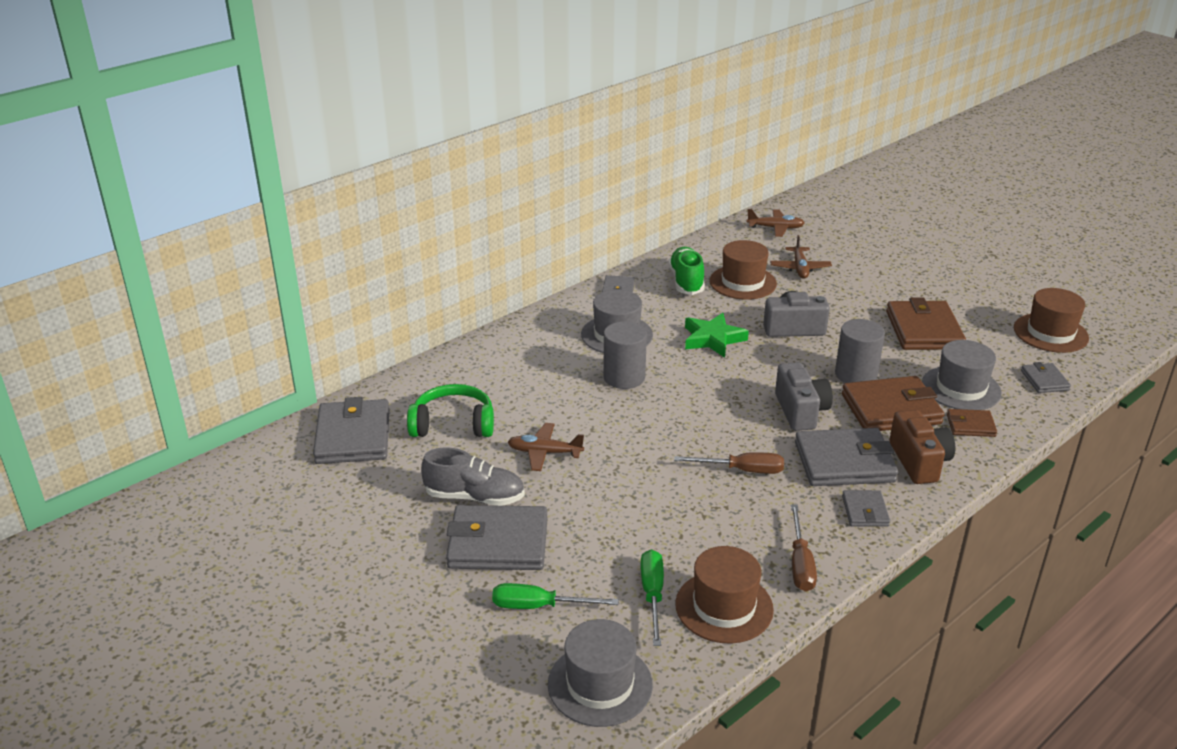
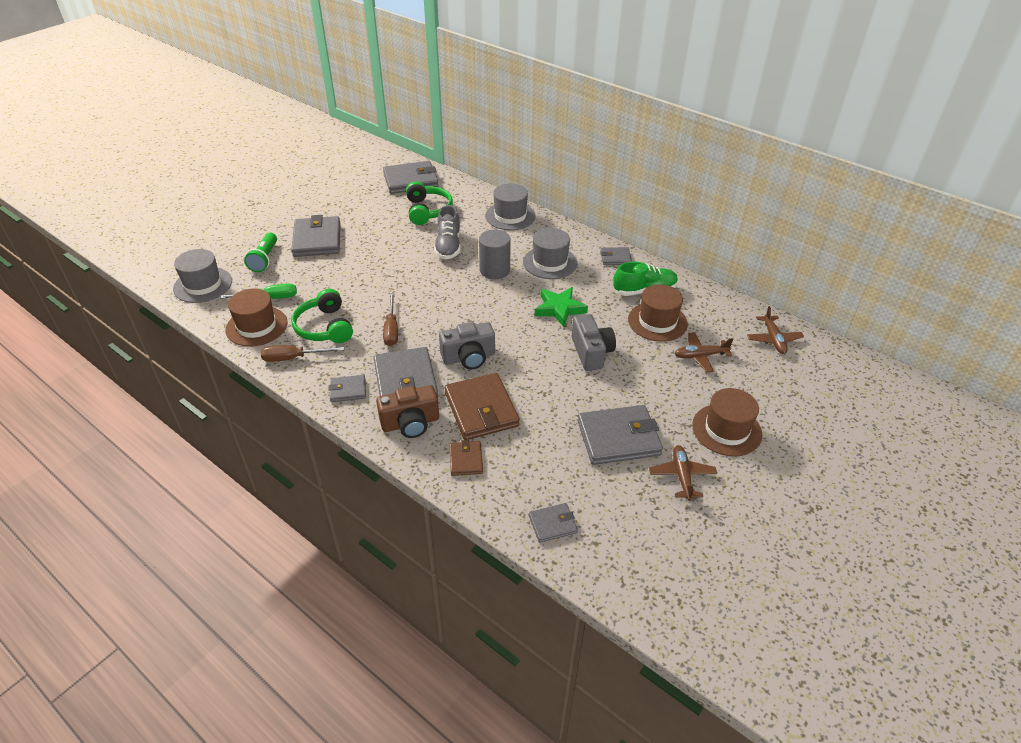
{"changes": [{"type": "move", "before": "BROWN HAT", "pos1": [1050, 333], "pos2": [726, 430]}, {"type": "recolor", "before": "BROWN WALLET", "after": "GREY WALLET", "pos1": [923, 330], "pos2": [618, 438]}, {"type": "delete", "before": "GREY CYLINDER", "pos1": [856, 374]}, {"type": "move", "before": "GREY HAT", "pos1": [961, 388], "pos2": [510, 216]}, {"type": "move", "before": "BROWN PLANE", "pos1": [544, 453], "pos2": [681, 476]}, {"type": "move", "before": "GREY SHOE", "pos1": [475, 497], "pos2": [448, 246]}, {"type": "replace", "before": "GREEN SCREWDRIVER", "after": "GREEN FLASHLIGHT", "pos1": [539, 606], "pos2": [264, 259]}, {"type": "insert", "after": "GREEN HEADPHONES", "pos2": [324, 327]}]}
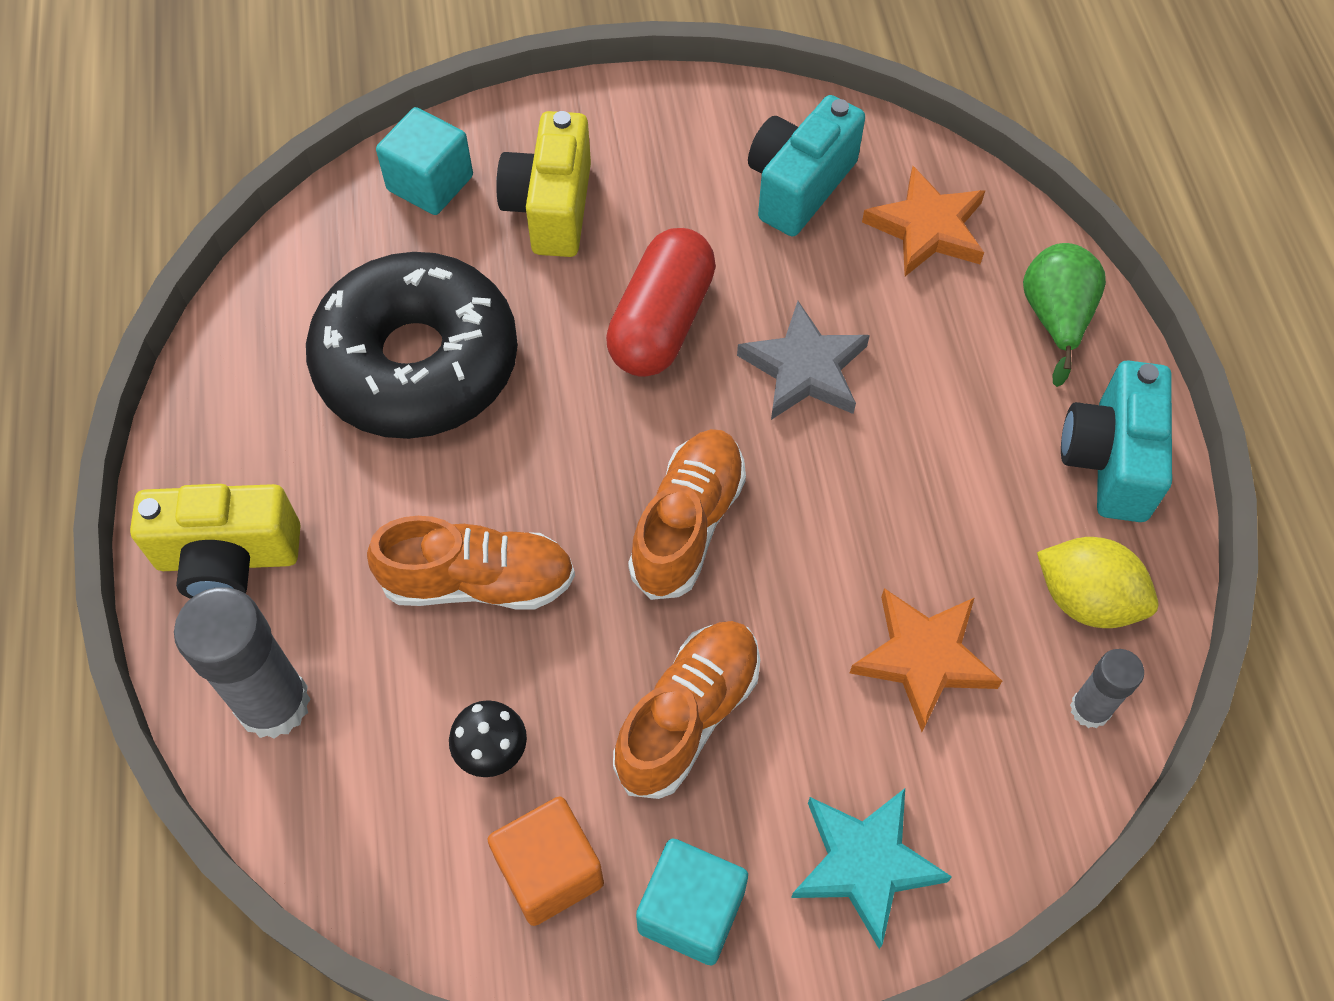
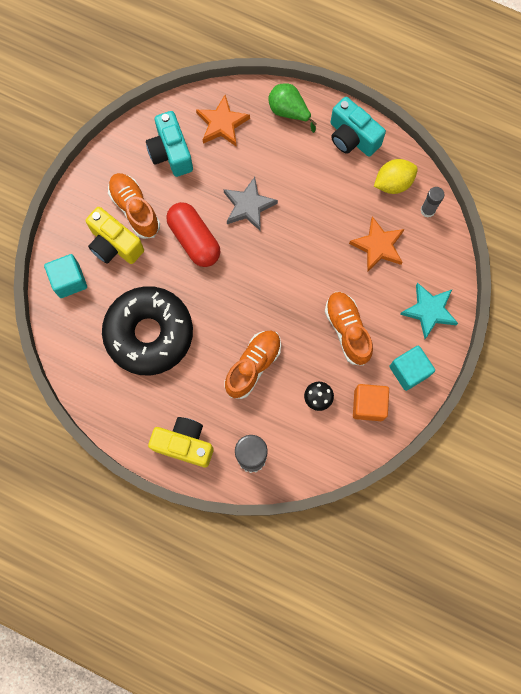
{"changes": [{"type": "move", "before": "ORANGE SHOE", "pos1": [688, 524], "pos2": [135, 209]}, {"type": "rotate", "before": "YELLOW CAMERA", "pos1": [228, 558], "pos2": [184, 444], "turn": -105}]}
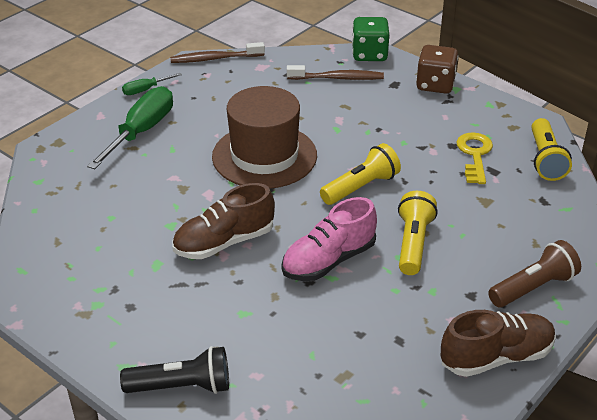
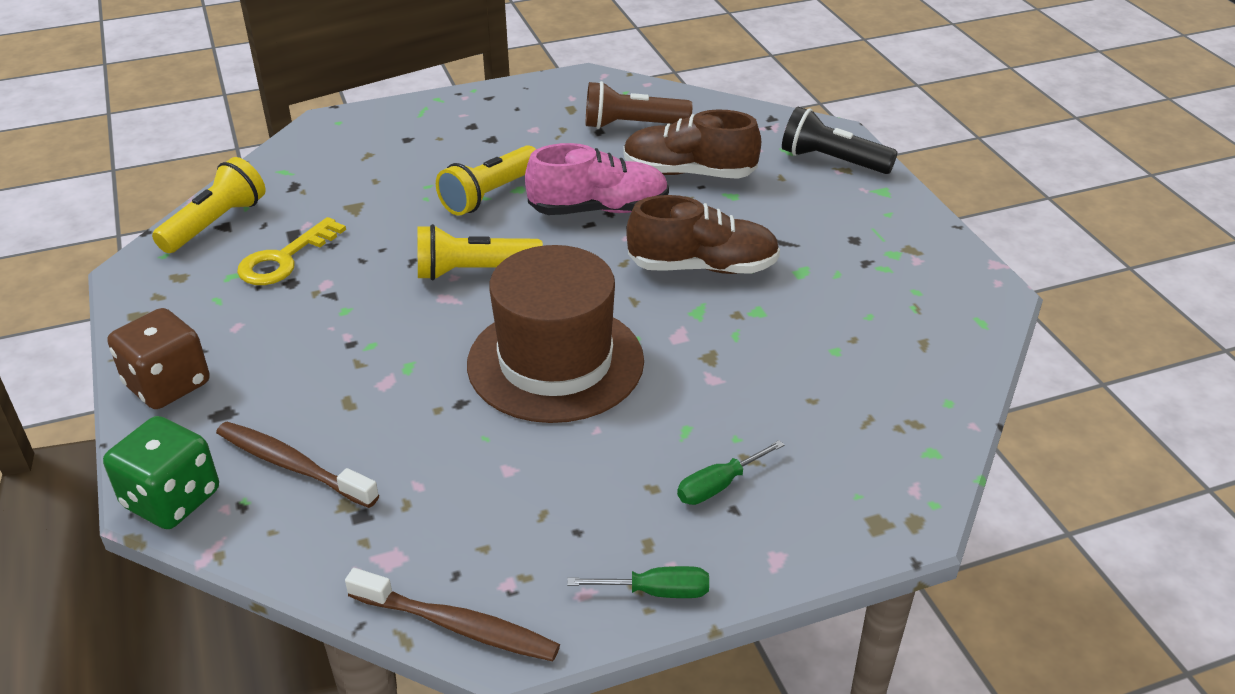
{"changes": [{"type": "resize", "before": "GREEN SCREWDRIVER", "pos1": [141, 132], "pos2": [719, 485], "scale": 0.49}, {"type": "move", "before": "BROWN FLASHLIGHT", "pos1": [533, 287], "pos2": [632, 125]}, {"type": "move", "before": "BROWN SHOE", "pos1": [496, 357], "pos2": [689, 173]}]}
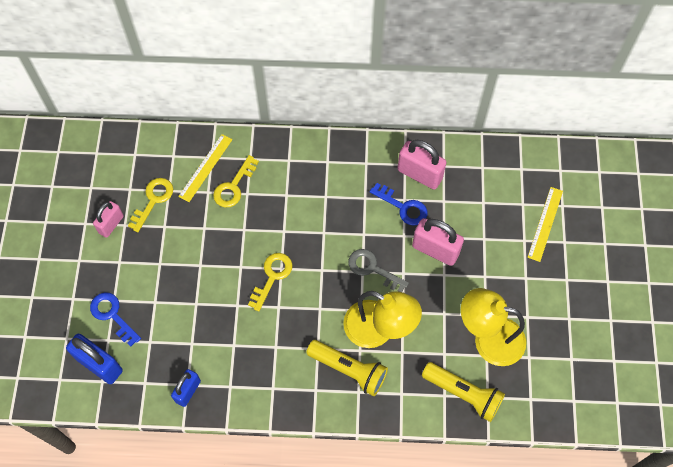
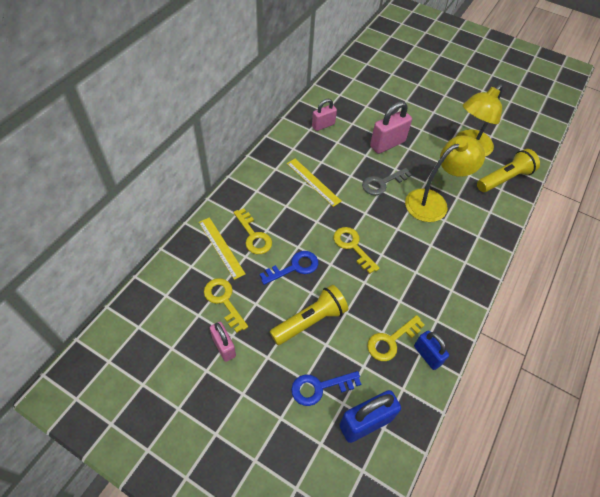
{"changes": [{"type": "resize", "before": "PINK PADLOCK", "pos1": [419, 174], "pos2": [323, 125], "scale": 0.64}, {"type": "move", "before": "BLUE KEY", "pos1": [403, 207], "pos2": [294, 267]}, {"type": "move", "before": "YELLOW RULER", "pos1": [545, 224], "pos2": [313, 182]}, {"type": "move", "before": "YELLOW FLASHLIGHT", "pos1": [349, 370], "pos2": [310, 321]}, {"type": "insert", "after": "YELLOW KEY", "pos2": [391, 341]}]}
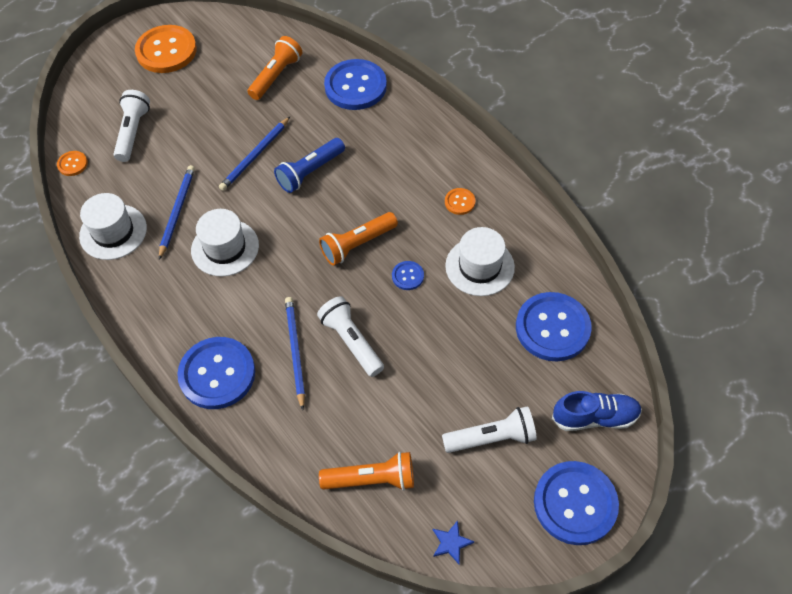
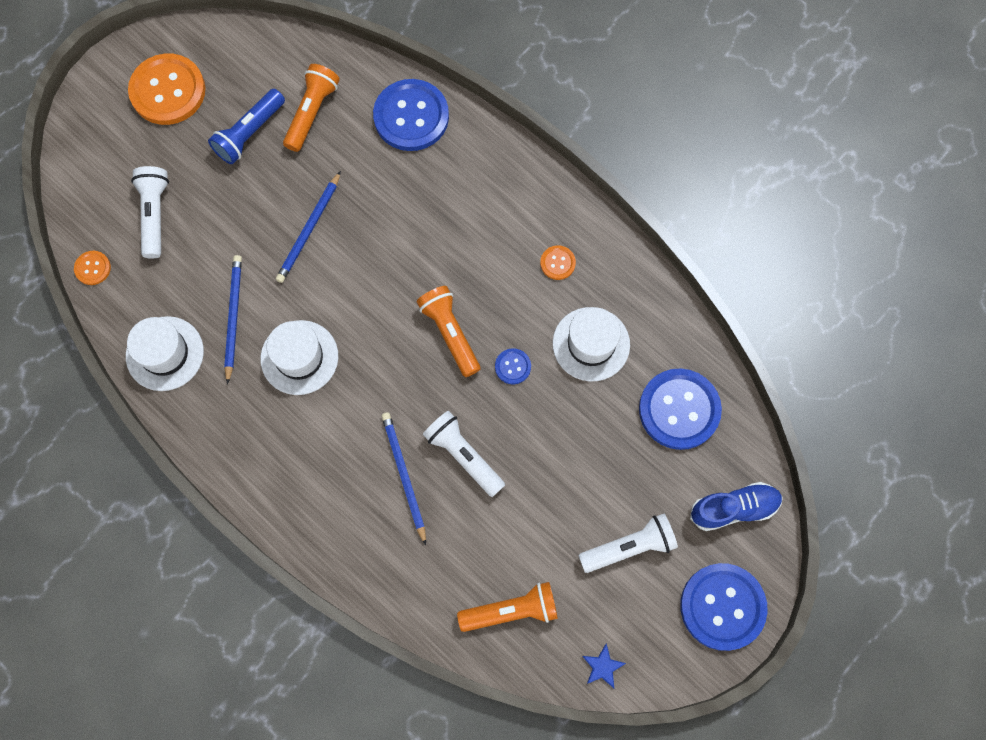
{"changes": [{"type": "move", "before": "BLUE FLASHLIGHT", "pos1": [310, 172], "pos2": [250, 133]}, {"type": "rotate", "before": "ORANGE FLASHLIGHT", "pos1": [357, 244], "pos2": [450, 333], "turn": 105}, {"type": "delete", "before": "BLUE BUTTON", "pos1": [217, 374]}]}
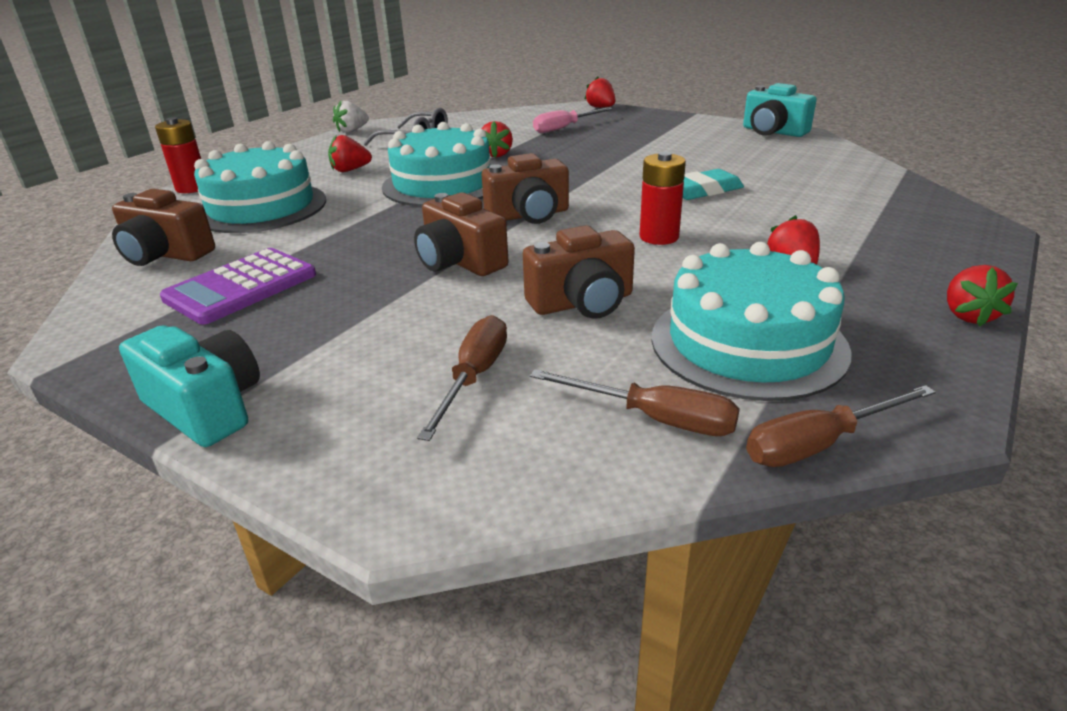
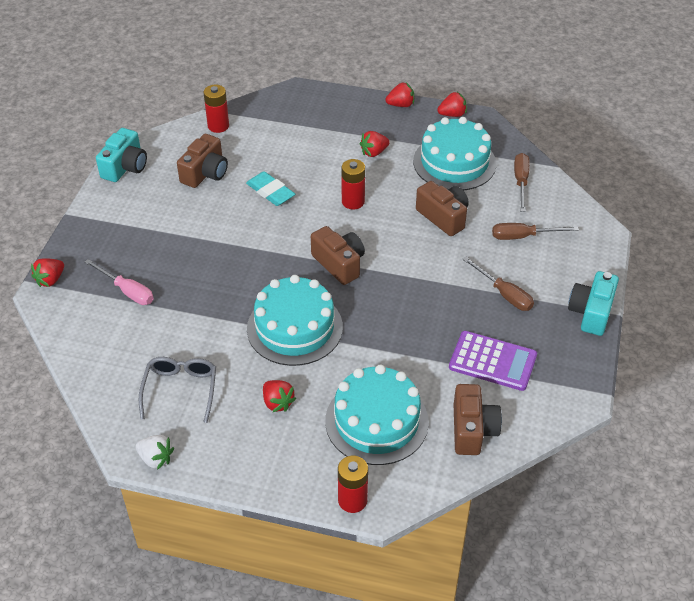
{"changes": [{"type": "move", "before": "RED STRAWBERRY", "pos1": [496, 154], "pos2": [452, 114]}, {"type": "move", "before": "BROWN CAMERA", "pos1": [460, 262], "pos2": [205, 173]}, {"type": "move", "before": "BROWN SCREWDRIVER", "pos1": [819, 444], "pos2": [504, 294]}, {"type": "insert", "after": "RED BATTERY", "pos2": [218, 126]}]}
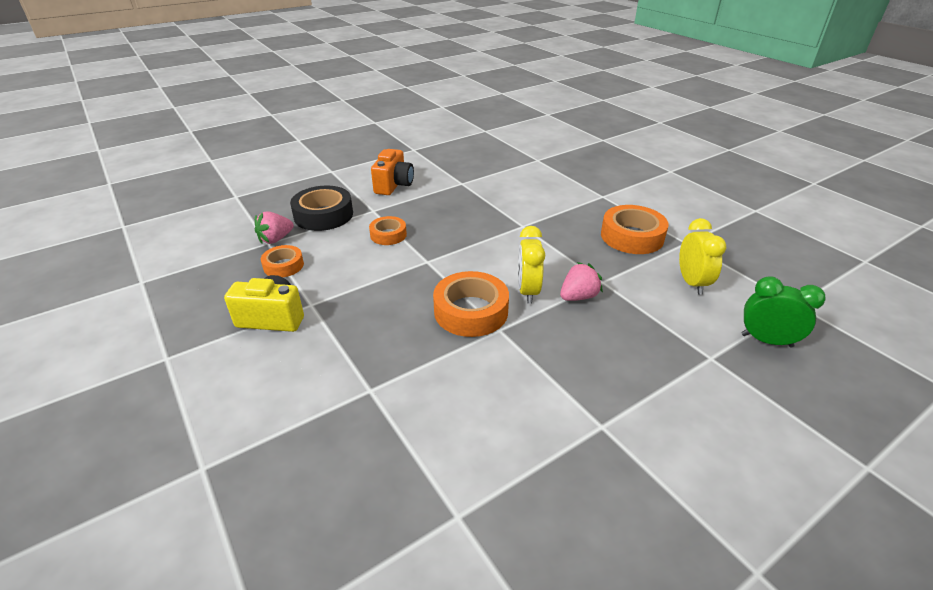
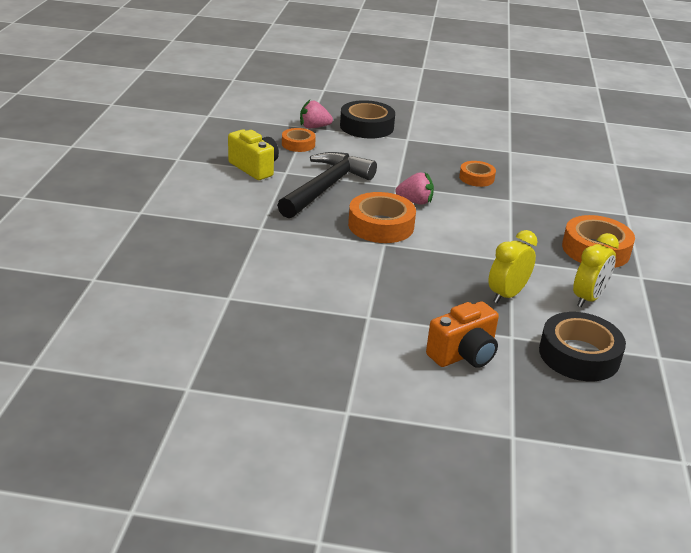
{"changes": [{"type": "move", "before": "ORANGE CAMERA", "pos1": [394, 185], "pos2": [463, 355]}, {"type": "move", "before": "ORANGE TAPE", "pos1": [388, 235], "pos2": [476, 178]}, {"type": "move", "before": "YELLOW CLOCK", "pos1": [528, 291], "pos2": [507, 295]}, {"type": "move", "before": "PINK STRAWBERRY", "pos1": [578, 297], "pos2": [415, 202]}, {"type": "replace", "before": "GREEN CLOCK", "after": "BLACK TAPE", "pos1": [766, 340], "pos2": [579, 355]}, {"type": "insert", "after": "BLACK HAMMER", "pos2": [326, 188]}]}
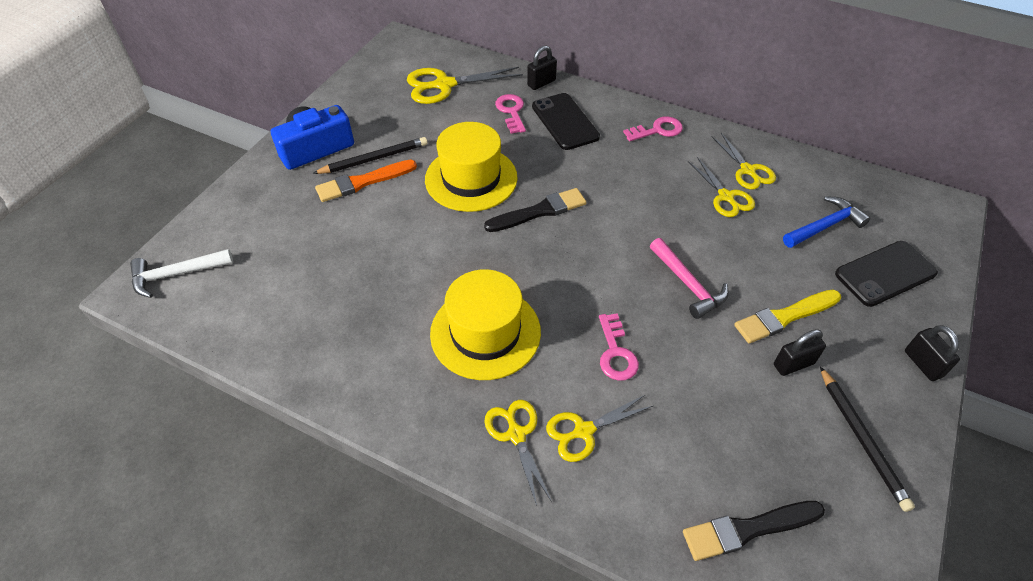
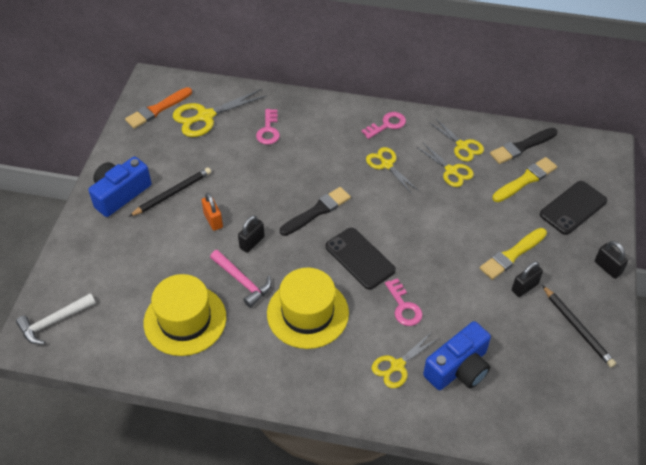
{"changes": [{"type": "move", "before": "BLACK PADLOCK", "pos1": [541, 83], "pos2": [252, 242]}, {"type": "move", "before": "BLACK PHONE", "pos1": [565, 122], "pos2": [360, 258]}, {"type": "rotate", "before": "PINK KEY", "pos1": [511, 111], "pos2": [268, 130], "turn": -150}, {"type": "move", "before": "YELLOW HAT", "pos1": [471, 178], "pos2": [185, 320]}, {"type": "move", "before": "ORANGE BRUSH", "pos1": [363, 182], "pos2": [157, 109]}, {"type": "replace", "before": "BLUE HAMMER", "after": "YELLOW BRUSH", "pos1": [825, 226], "pos2": [526, 180]}, {"type": "move", "before": "PINK HAMMER", "pos1": [688, 284], "pos2": [242, 281]}, {"type": "move", "before": "YELLOW SCISSORS", "pos1": [516, 435], "pos2": [387, 165]}, {"type": "move", "before": "BLACK BRUSH", "pos1": [748, 529], "pos2": [521, 147]}, {"type": "insert", "after": "ORANGE PADLOCK", "pos2": [213, 220]}, {"type": "insert", "after": "BLUE CAMERA", "pos2": [458, 368]}]}
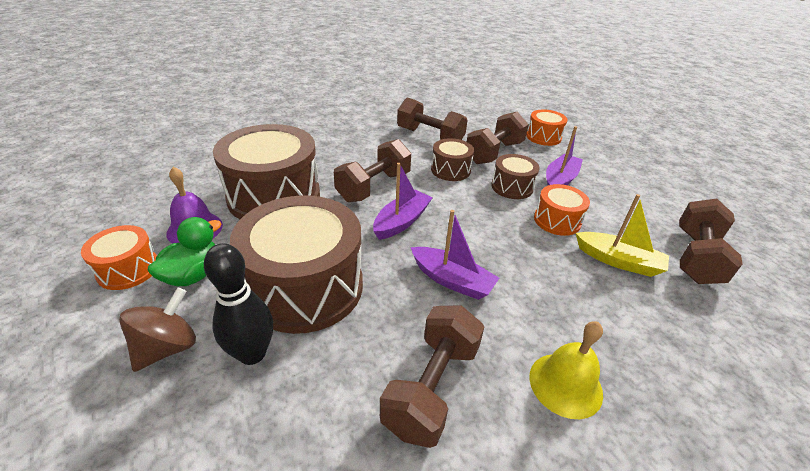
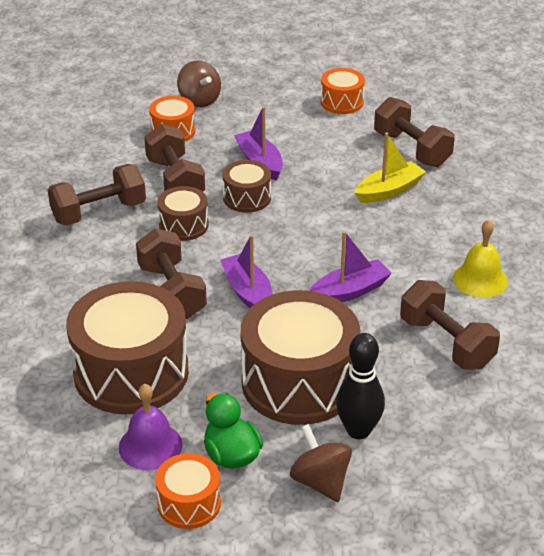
{"changes": [{"type": "move", "before": "ORANGE DRUM", "pos1": [557, 220], "pos2": [342, 102]}, {"type": "insert", "after": "BROWN SPINNING TOP", "pos2": [199, 100]}]}
